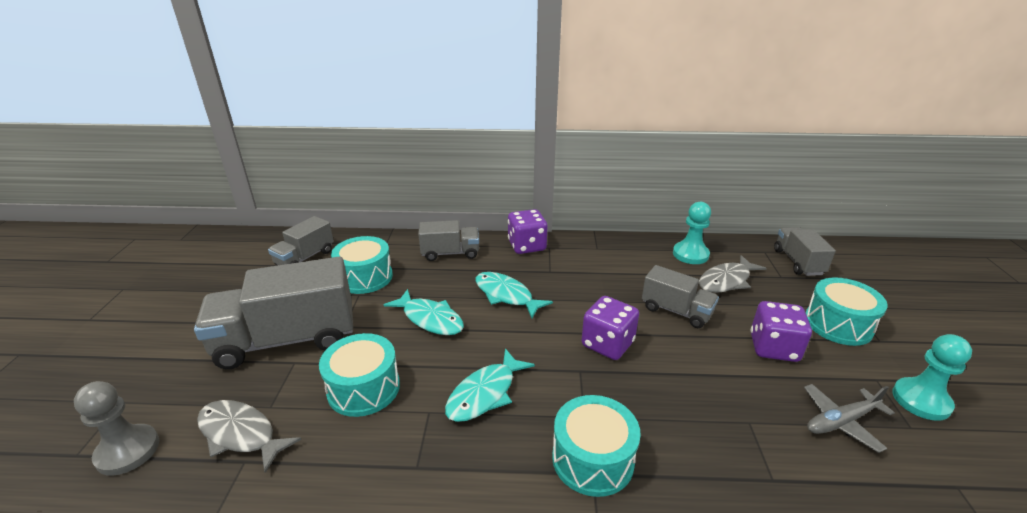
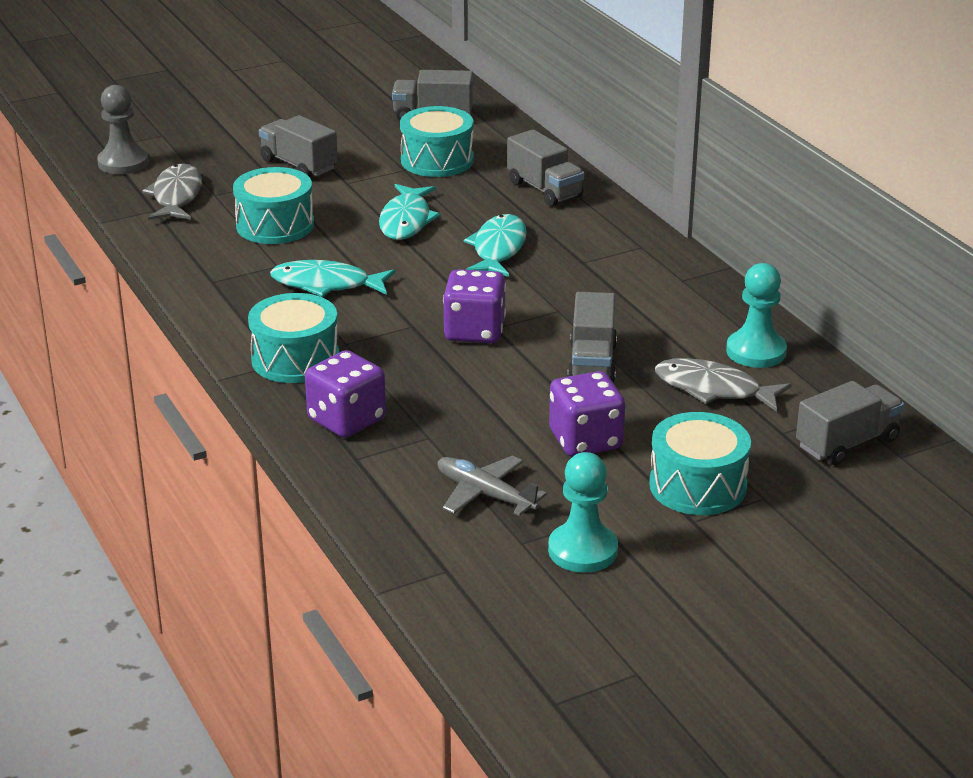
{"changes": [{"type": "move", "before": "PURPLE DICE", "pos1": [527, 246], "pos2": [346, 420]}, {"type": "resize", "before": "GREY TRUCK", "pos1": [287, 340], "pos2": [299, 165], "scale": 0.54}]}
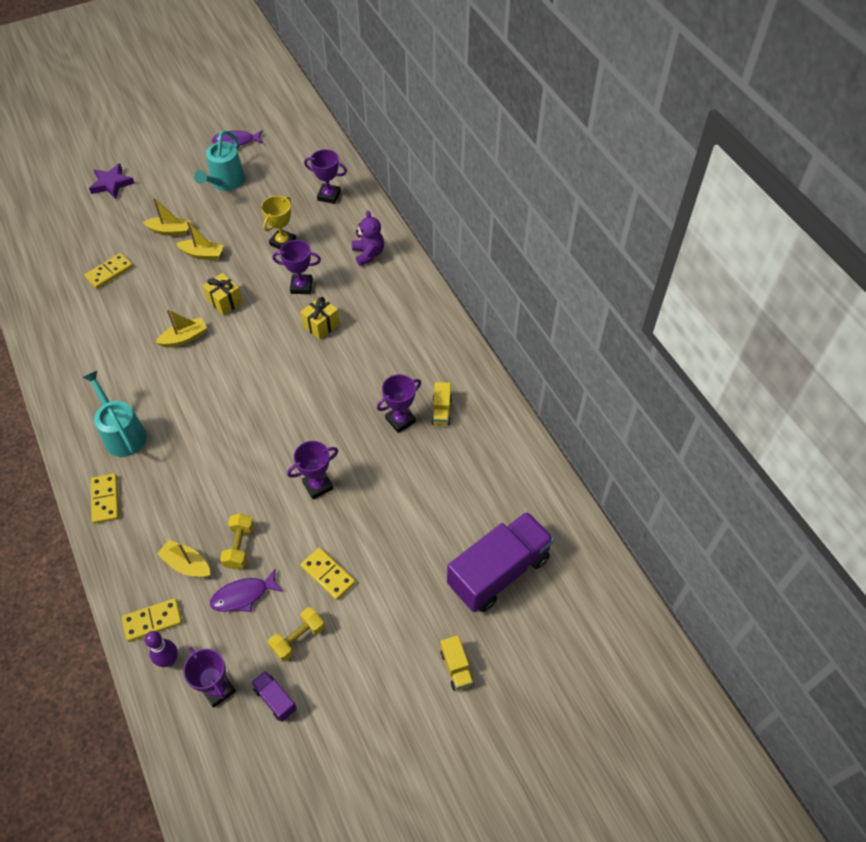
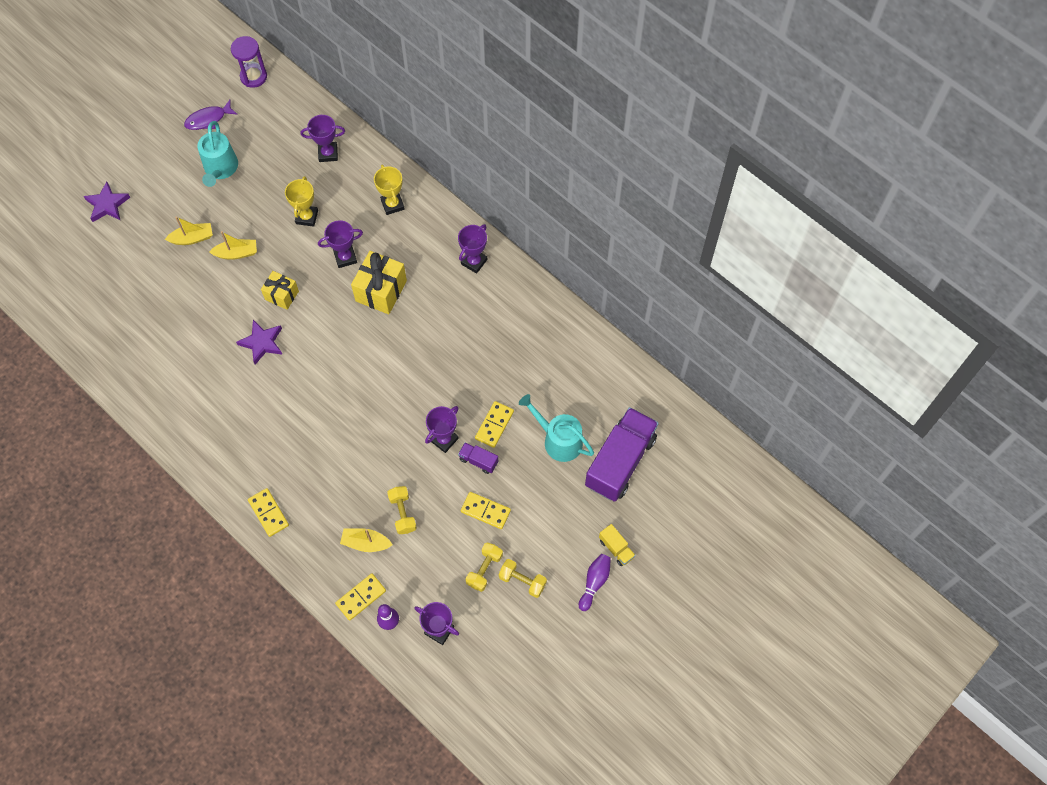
{"changes": [{"type": "replace", "before": "PURPLE TEDDY BEAR", "after": "YELLOW TROPHY", "pos1": [368, 254], "pos2": [392, 204]}, {"type": "move", "before": "YELLOW DOMINO", "pos1": [109, 272], "pos2": [494, 425]}, {"type": "resize", "before": "YELLOW GIFT", "pos1": [321, 325], "pos2": [381, 291], "scale": 1.6}, {"type": "replace", "before": "YELLOW BOAT", "after": "PURPLE STAR", "pos1": [184, 338], "pos2": [262, 343]}, {"type": "move", "before": "TURQUOISE WATERING CAN", "pos1": [123, 434], "pos2": [558, 440]}, {"type": "move", "before": "PURPLE TROPHY", "pos1": [400, 420], "pos2": [474, 262]}, {"type": "delete", "before": "YELLOW TRUCK", "pos1": [441, 411]}, {"type": "delete", "before": "PURPLE FISH", "pos1": [243, 595]}, {"type": "move", "before": "PURPLE TRUCK", "pos1": [275, 699], "pos2": [478, 461]}, {"type": "insert", "after": "PURPLE HOURGLASS", "pos2": [253, 76]}, {"type": "insert", "after": "PURPLE BOWLING PIN", "pos2": [594, 582]}, {"type": "insert", "after": "YELLOW DUMBBELL", "pos2": [522, 581]}]}
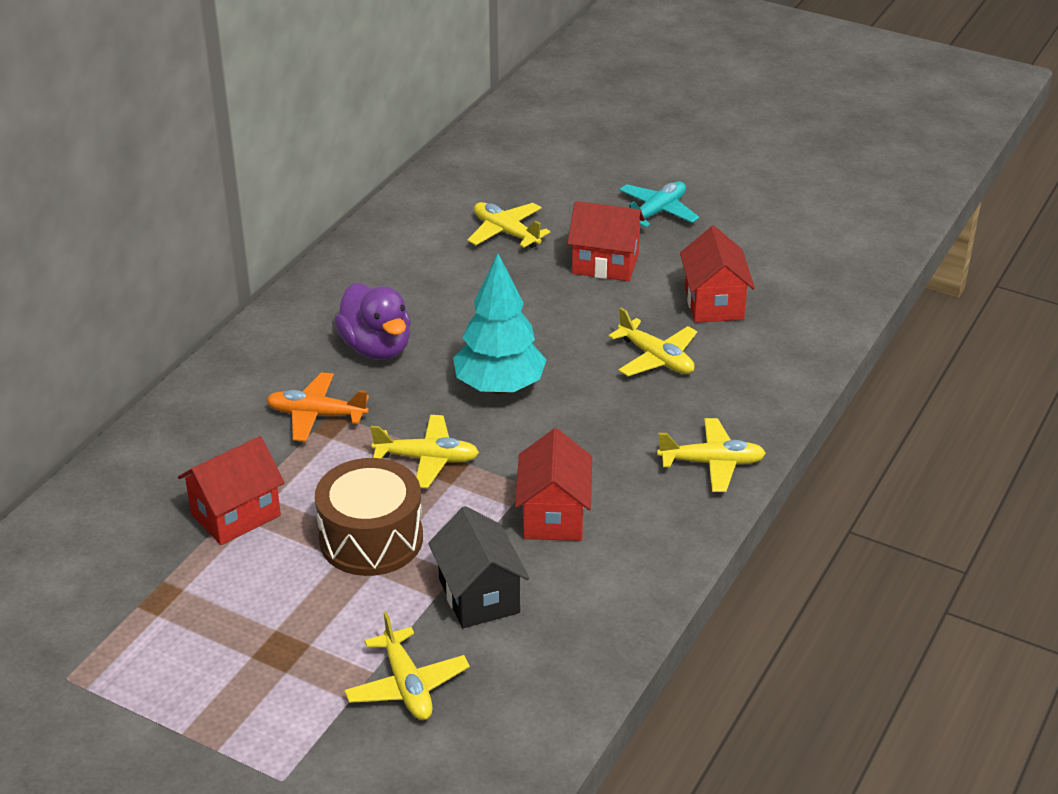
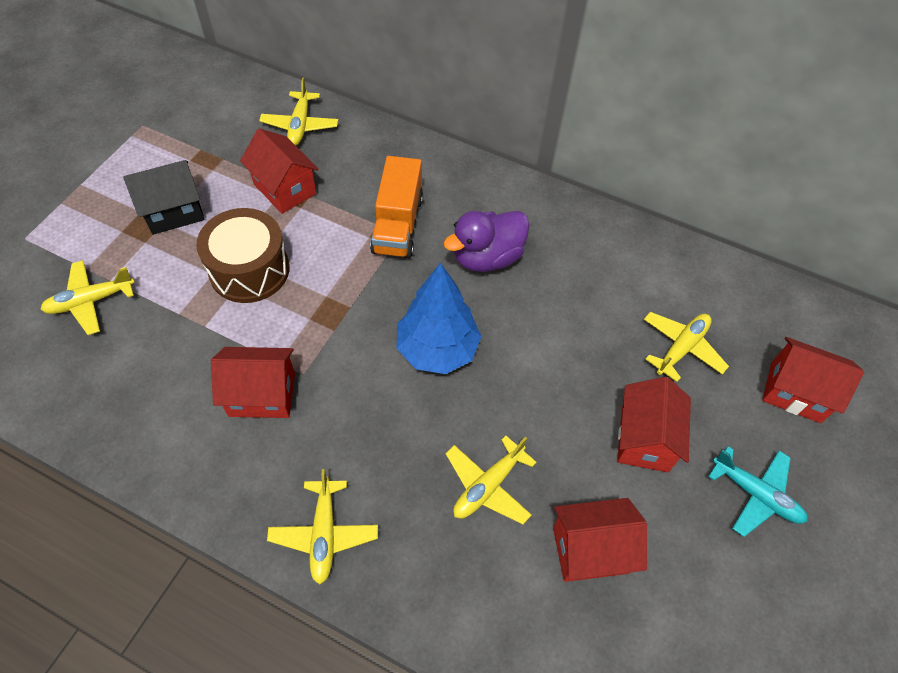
{"changes": [{"type": "recolor", "before": "TURQUOISE TREE", "after": "BLUE TREE", "pos1": [499, 387], "pos2": [437, 349]}, {"type": "replace", "before": "ORANGE PLANE", "after": "ORANGE TRUCK", "pos1": [316, 415], "pos2": [397, 225]}, {"type": "move", "before": "YELLOW PLANE", "pos1": [427, 459], "pos2": [300, 125]}, {"type": "move", "before": "BLACK HOUSE", "pos1": [479, 596], "pos2": [174, 212]}, {"type": "insert", "after": "RED HOUSE", "pos2": [795, 392]}]}
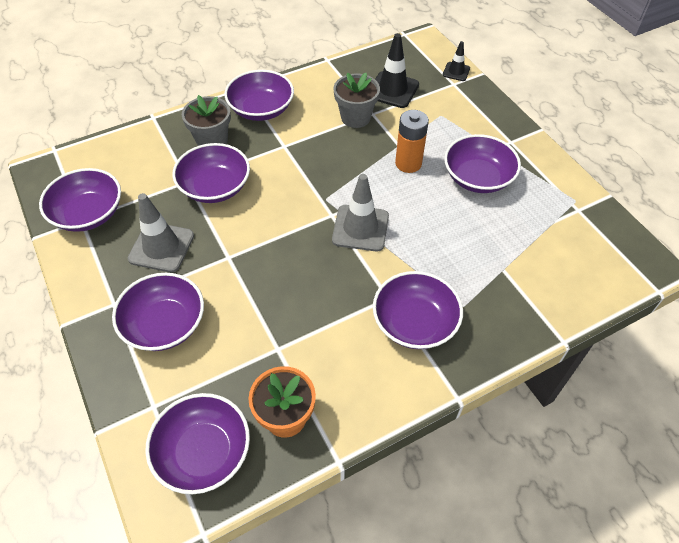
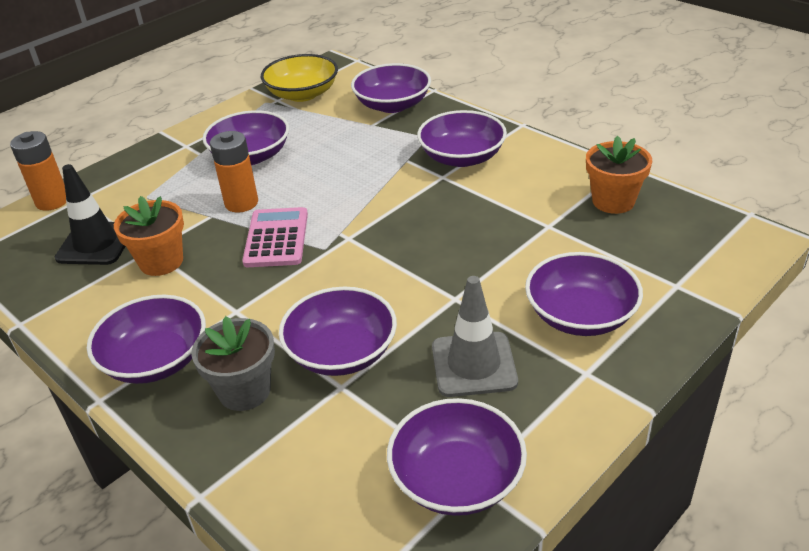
{"changes": [{"type": "replace", "before": "BLACK TRAFFIC CONE", "after": "ORANGE BATTERY", "pos1": [456, 71], "pos2": [52, 201]}, {"type": "recolor", "before": "GREY FLOWER POT", "after": "ORANGE FLOWER POT", "pos1": [355, 117], "pos2": [161, 262]}, {"type": "delete", "before": "GREY TRAFFIC CONE", "pos1": [360, 228]}, {"type": "move", "before": "PURPLE BOWL", "pos1": [203, 452], "pos2": [392, 105]}, {"type": "insert", "after": "YELLOW BOWL", "pos2": [302, 94]}, {"type": "insert", "after": "PINK CALCULATOR", "pos2": [276, 238]}]}
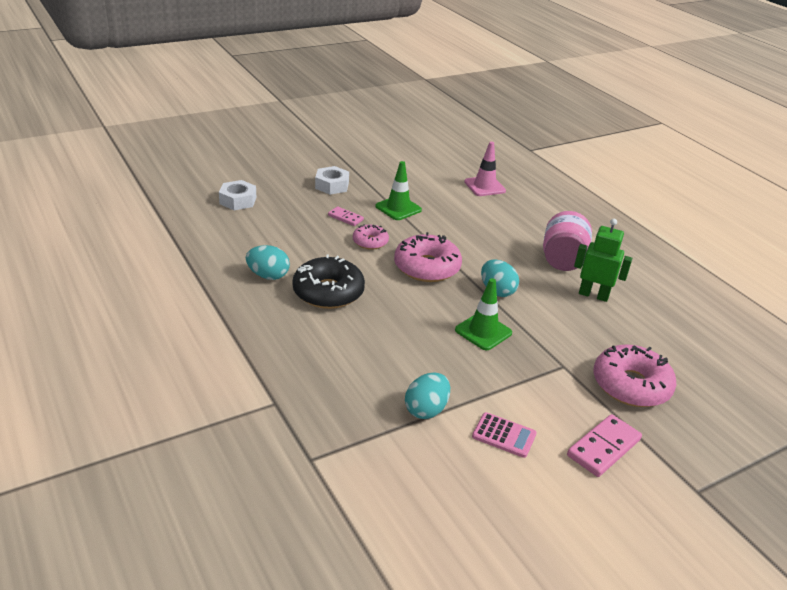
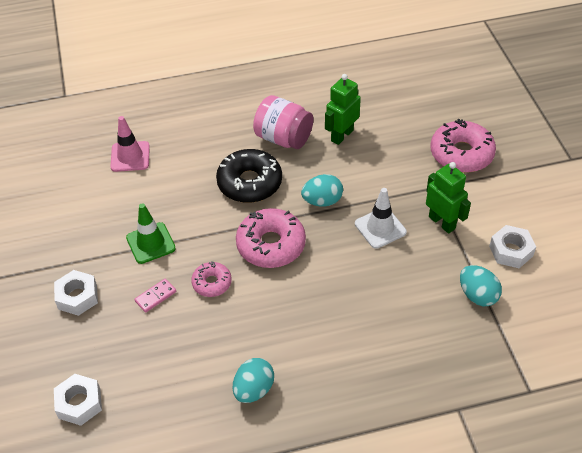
{"changes": [{"type": "move", "before": "BLACK DONUT", "pos1": [328, 292], "pos2": [249, 183]}, {"type": "recolor", "before": "GREEN TRAFFIC CONE", "after": "WHITE TRAFFIC CONE", "pos1": [483, 331], "pos2": [380, 228]}, {"type": "replace", "before": "PINK CALCULATOR", "after": "WHITE NUT", "pos1": [504, 435], "pos2": [511, 251]}, {"type": "delete", "before": "PINK DOMINO", "pos1": [603, 447]}, {"type": "insert", "after": "GREEN ROBOT", "pos2": [442, 222]}]}
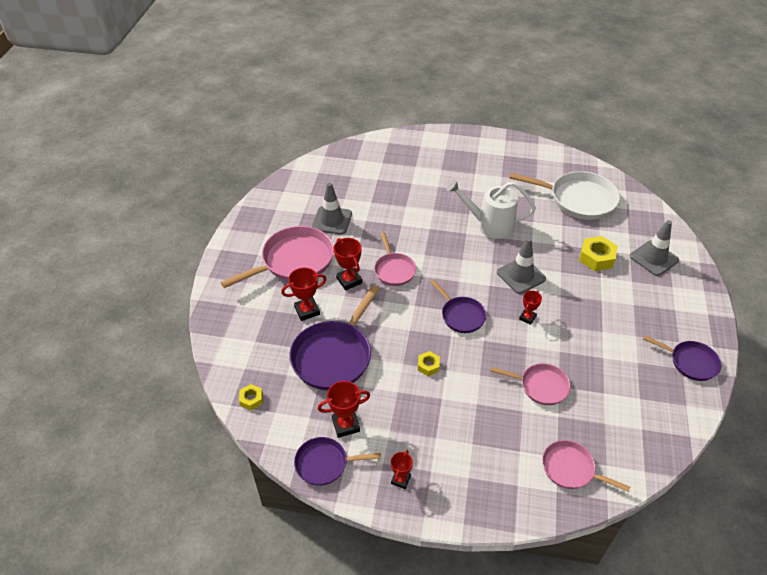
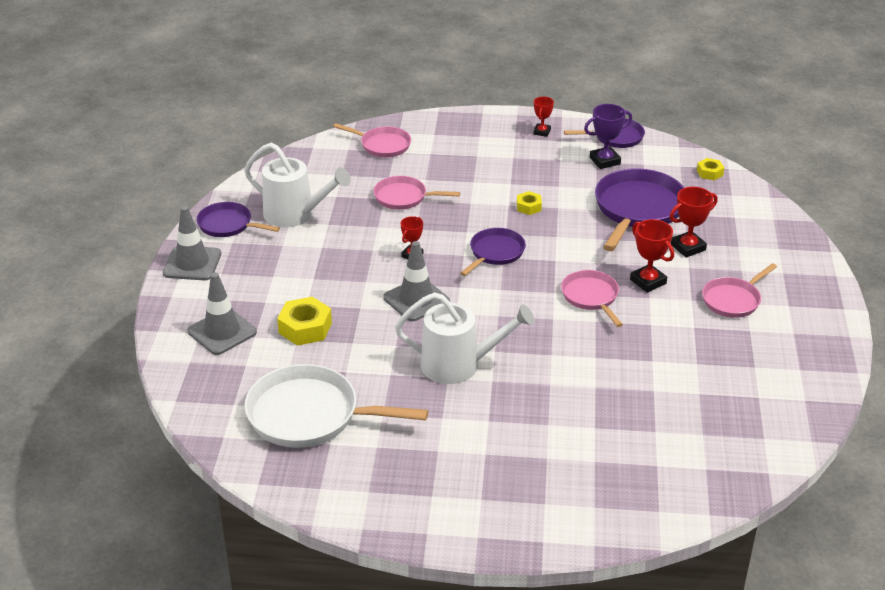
{"changes": [{"type": "move", "before": "GREY TRAFFIC CONE", "pos1": [332, 220], "pos2": [192, 263]}, {"type": "resize", "before": "PINK PAN", "pos1": [294, 261], "pos2": [733, 300], "scale": 0.58}, {"type": "rotate", "before": "PURPLE PAN", "pos1": [461, 315], "pos2": [495, 253], "turn": 75}, {"type": "recolor", "before": "RED TROPHY", "after": "PURPLE TROPHY", "pos1": [345, 425], "pos2": [605, 161]}, {"type": "insert", "after": "WHITE WATERING CAN", "pos2": [296, 215]}]}
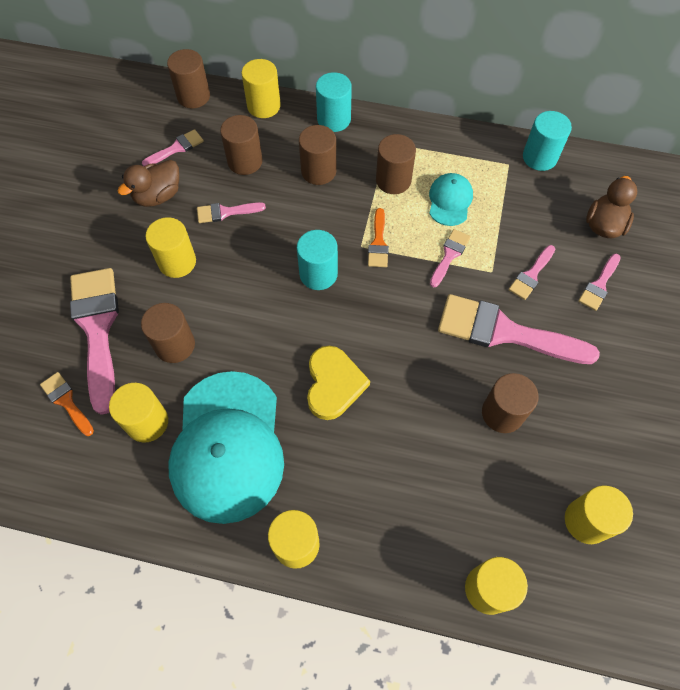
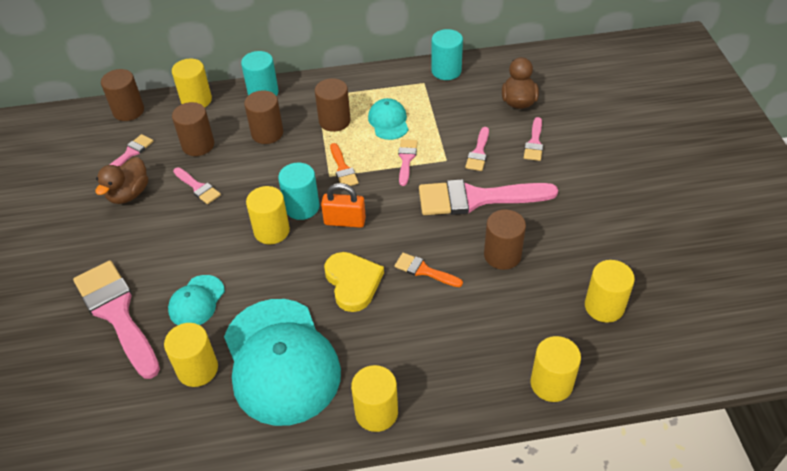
{"changes": [{"type": "rotate", "before": "PINK BRUSH", "pos1": [226, 212], "pos2": [198, 187], "turn": -105}, {"type": "move", "before": "YELLOW CYLINDER", "pos1": [177, 262], "pos2": [271, 231]}, {"type": "replace", "before": "BROWN CYLINDER", "after": "TURQUOISE CAP", "pos1": [175, 345], "pos2": [196, 301]}, {"type": "move", "before": "ORANGE BRUSH", "pos1": [66, 401], "pos2": [424, 270]}, {"type": "insert", "after": "ORANGE PADLOCK", "pos2": [344, 221]}]}
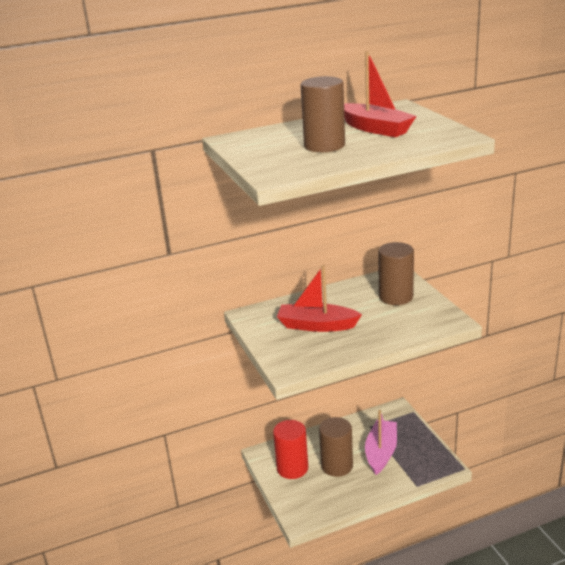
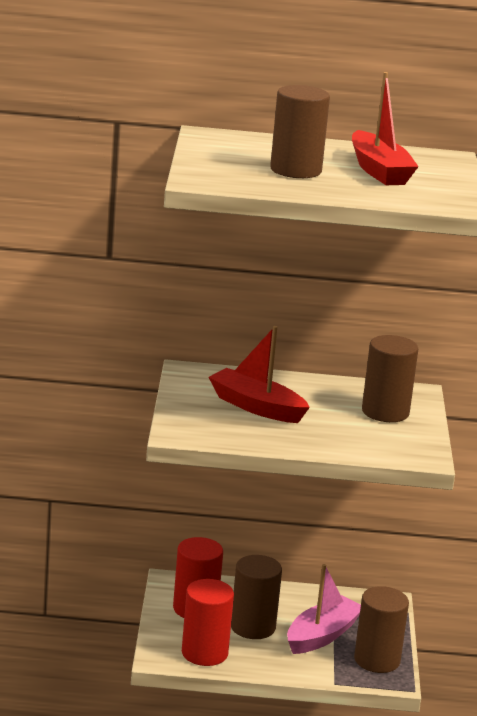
{"changes": [{"type": "insert", "after": "RED CYLINDER", "pos2": [204, 653]}, {"type": "insert", "after": "BROWN CYLINDER", "pos2": [377, 660]}]}
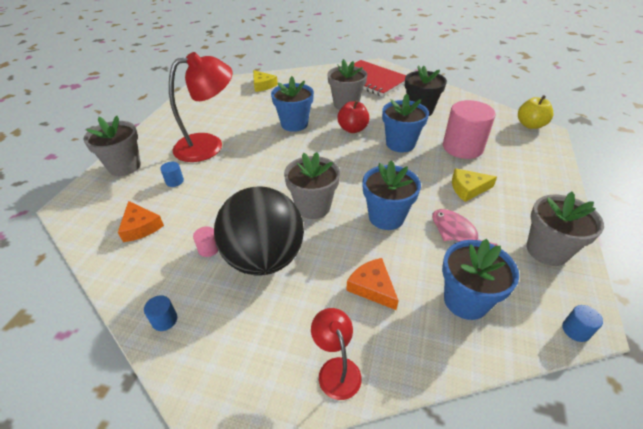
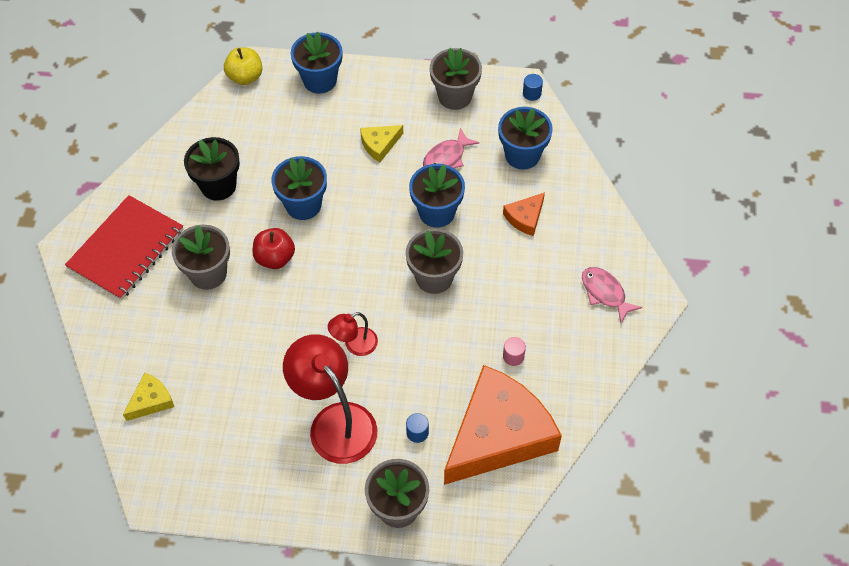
{"changes": [{"type": "move", "before": "BLUE FLOWER POT", "pos1": [294, 124], "pos2": [320, 80]}, {"type": "delete", "before": "PINK CYLINDER", "pos1": [462, 147]}, {"type": "rotate", "before": "YELLOW CHEESE", "pos1": [468, 189], "pos2": [379, 144], "turn": 75}, {"type": "delete", "before": "BLACK BALL", "pos1": [264, 259]}, {"type": "resize", "before": "ORANGE CHEESE", "pos1": [140, 227], "pos2": [498, 434], "scale": 2.4}, {"type": "delete", "before": "BLUE CYLINDER", "pos1": [164, 320]}, {"type": "move", "before": "RED LAMP", "pos1": [336, 369], "pos2": [354, 345]}, {"type": "insert", "after": "PINK FISH", "pos2": [605, 293]}]}
